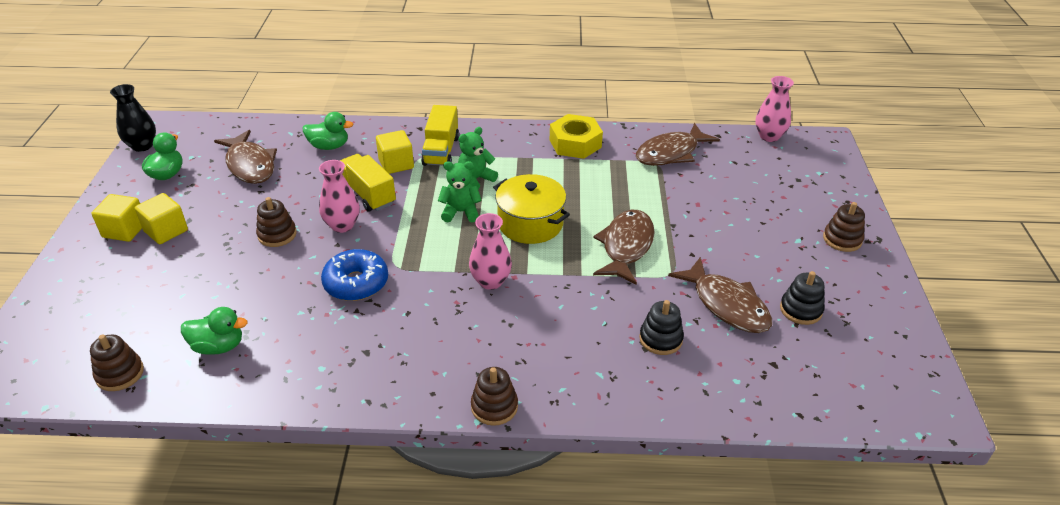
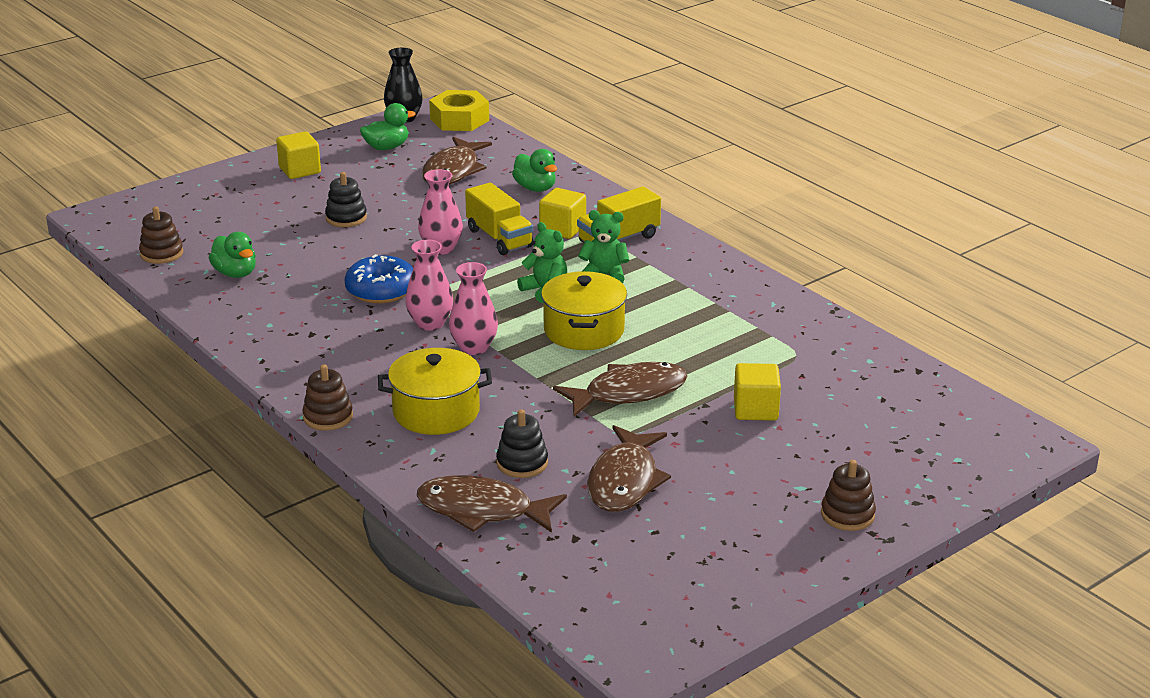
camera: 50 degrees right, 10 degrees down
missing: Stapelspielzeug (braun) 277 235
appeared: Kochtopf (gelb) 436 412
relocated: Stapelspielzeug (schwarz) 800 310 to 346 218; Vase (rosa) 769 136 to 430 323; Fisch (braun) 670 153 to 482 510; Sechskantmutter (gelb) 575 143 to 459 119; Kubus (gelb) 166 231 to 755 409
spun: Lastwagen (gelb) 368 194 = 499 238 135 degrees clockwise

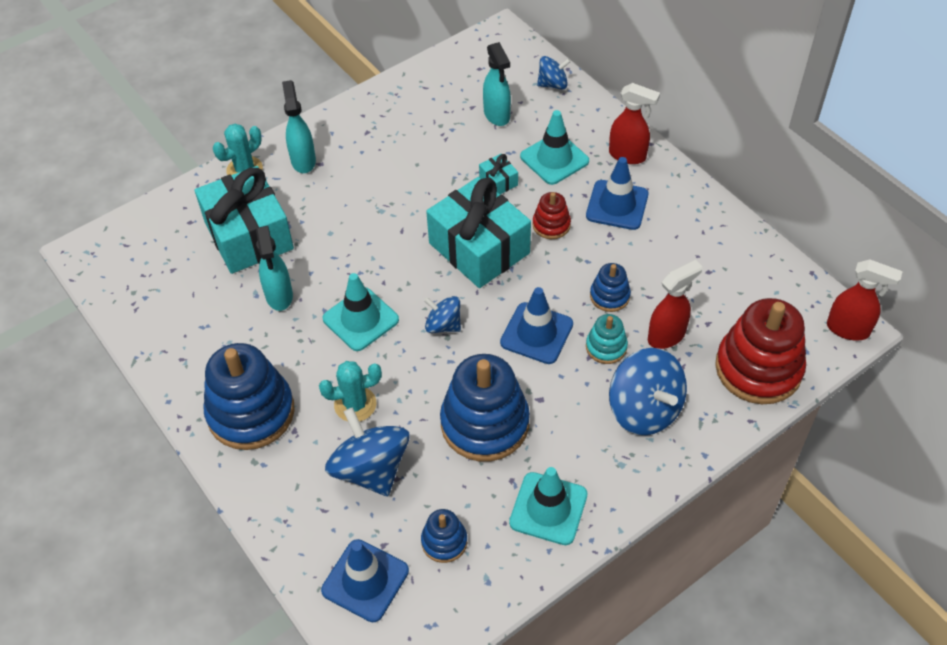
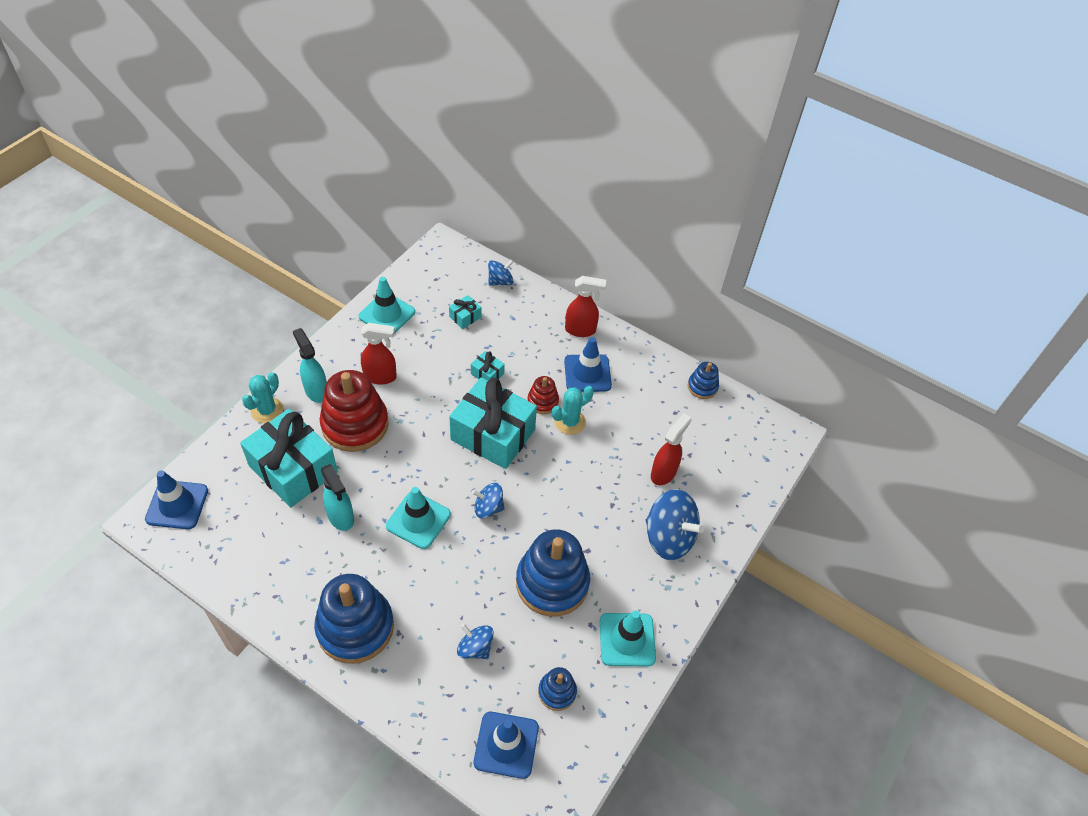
camera: 25 degrees left, 0 degrees up
missing: Stapelspielzeug (türkis) 606 347
relocated: Leitkegel (blau) 536 333 to 177 505; Stapelspielzeug (rot) 758 368 to 355 424; Leitkegel (türkis) 554 159 to 387 314; Sprühflasche (rot) 848 329 to 380 377; Kaktus (türkis) 355 404 to 569 422; Stapelspielzeug (blau) 609 296 to 702 387
exchanged: Sprühflasche (türkis) 497 115 to Geschenk (türkis) 465 317
size: Kreisel (blau) 371 469 = 475 648 x0.56

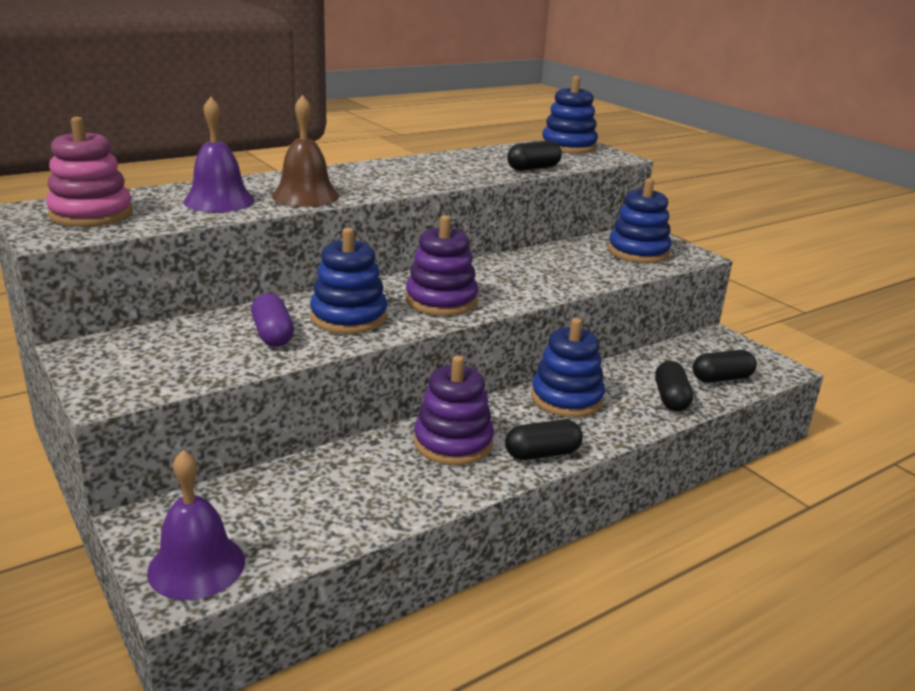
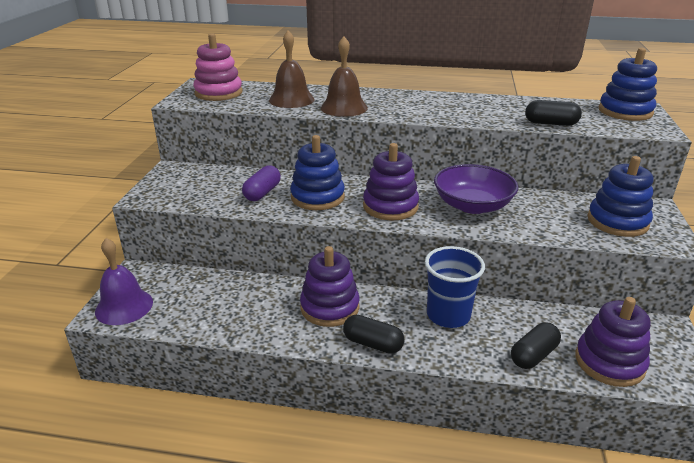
camera: 45 degrees right, 5 degrees up
appeared: Schüssel (lila) 472 205
exchanged: Stapelspielzeug (blau) 566 398 to Becher (blau) 448 315; Kapsel (schwarz) 721 378 to Stapelspielzeug (lila) 609 362
colour: Glocke (lila) 219 201 to Glocke (braun) 291 99

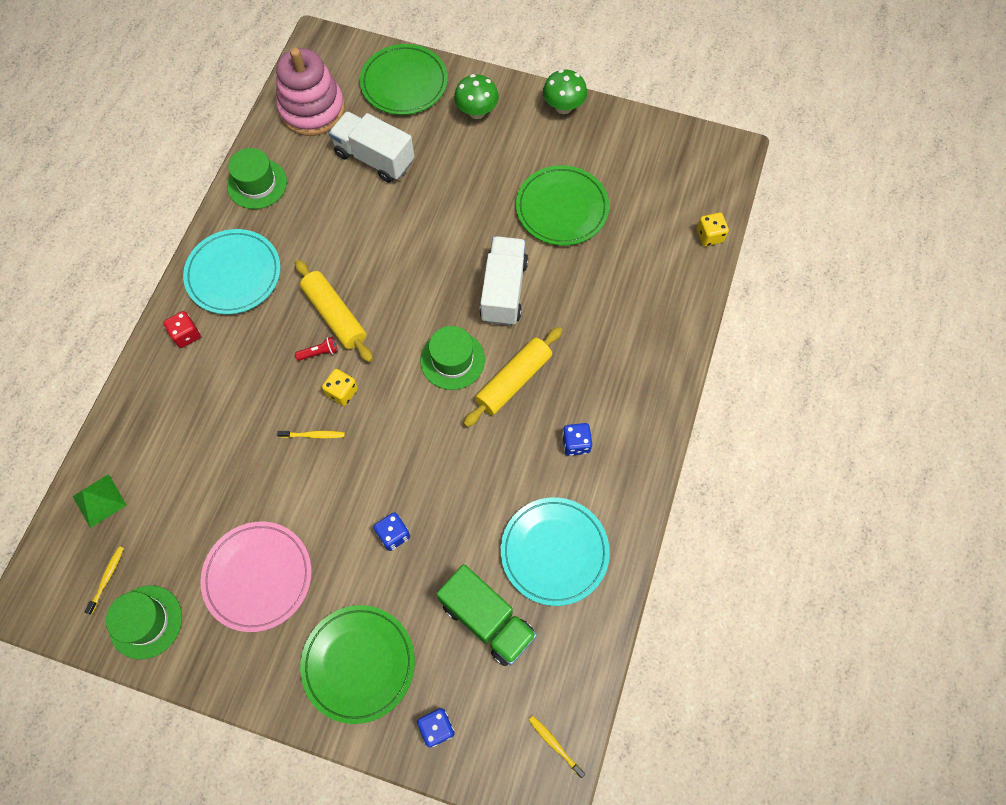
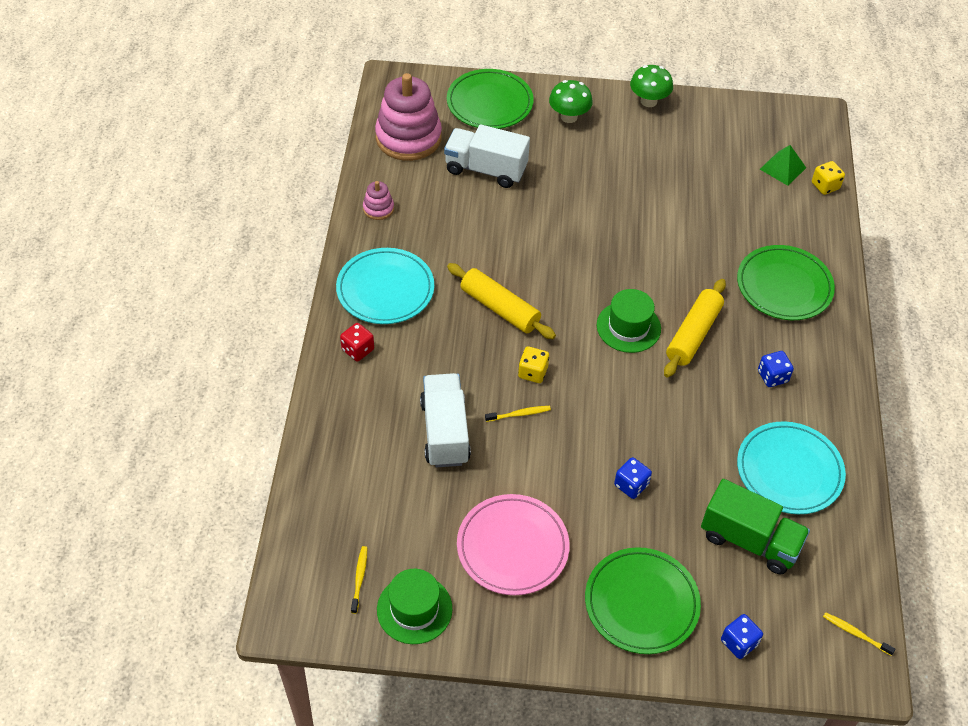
camera: 15 degrees left, 15 degrees down
missing: Taschenlampe (rot) 319 352
relocated: Lastwagen (weiß) 503 290 to 445 432; Teller (grün) 562 208 to 784 286; Pyramide (grün) 99 500 to 783 168
exchanged: Hut (grün) 257 184 to Stapelspielzeug (rosa) 378 208

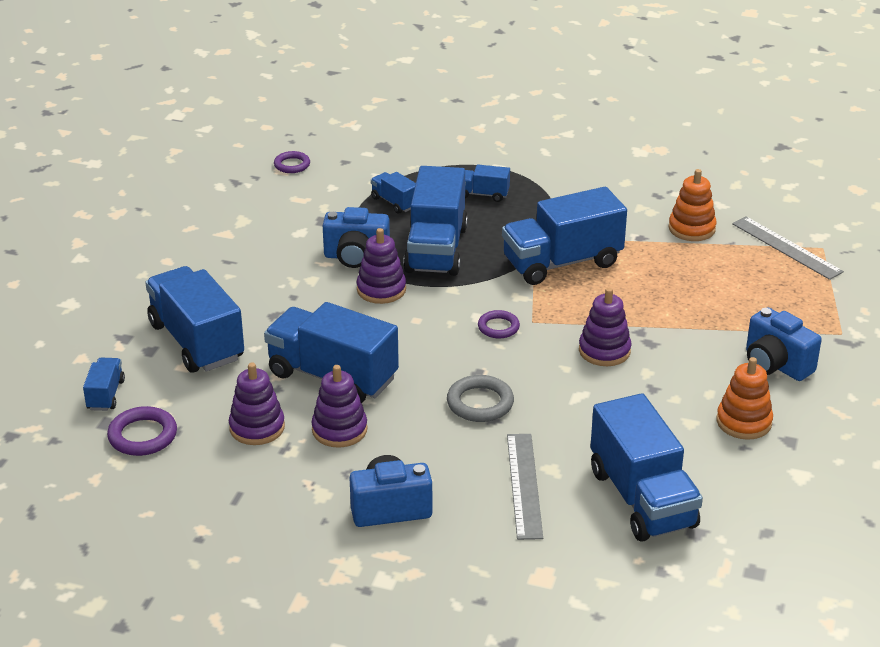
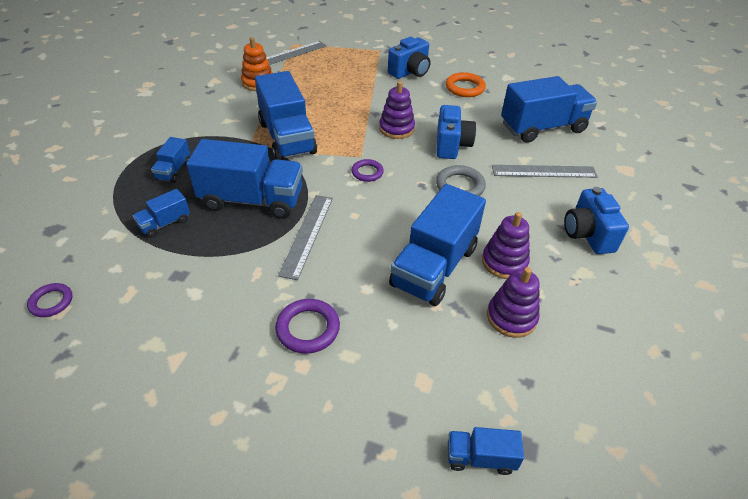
camera: 90 degrees left, 10 degrees up
missing: Lastwagen (blau) 197 341
relocated: Ring (lila) 143 436 to 308 328; Kamera (blau) 356 257 to 451 145
exchanged: Stapelspielzeug (lila) 381 289 to Lineal (grau) 307 235; Stapelspielzeug (orange) 744 422 to Ring (orange) 465 88

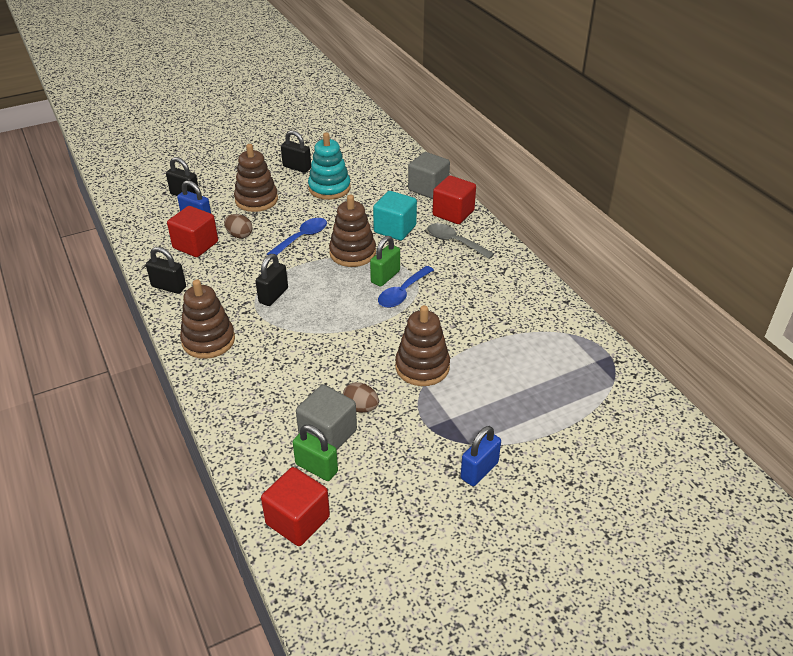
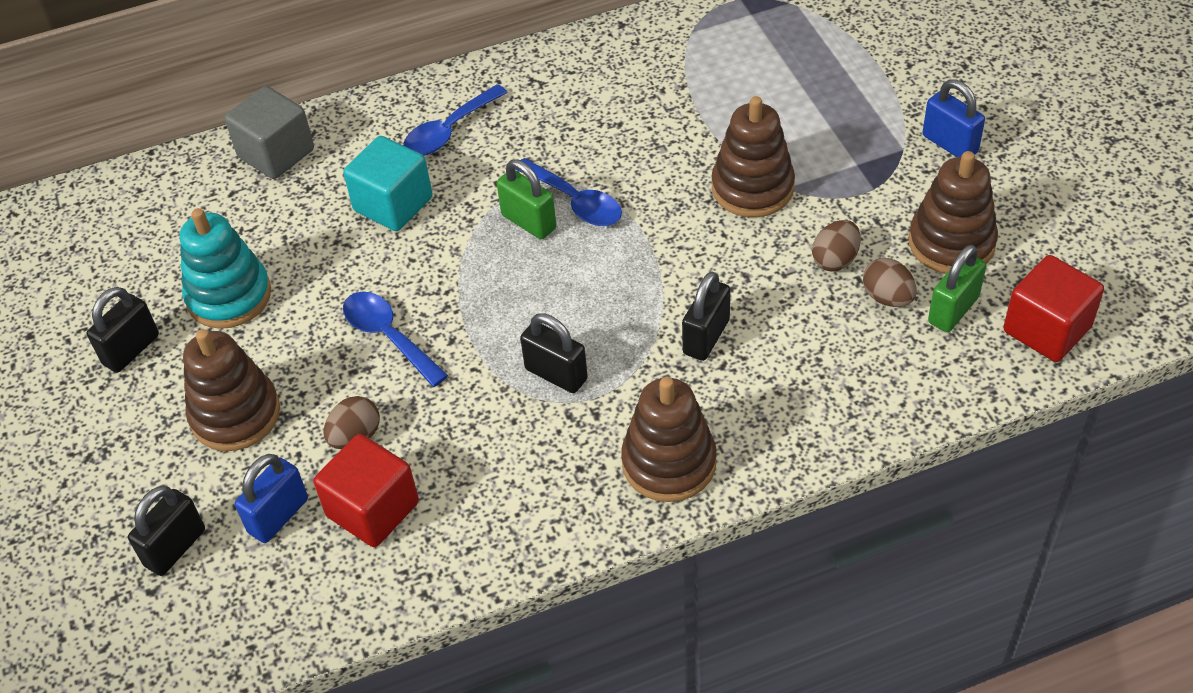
camera: 80 degrees left, 10 degrees up
missing: Kubus (rot) 453 213
relocated: Vorhängeschloss (schwarz) 168 287 to 706 337; Stapelspielzeug (braun) 352 253 to 951 243
exchanged: Kubus (grau) 328 433 to Ei (braun) 887 297
colour: Löffel (grau) 454 242 to Löffel (blau) 449 131

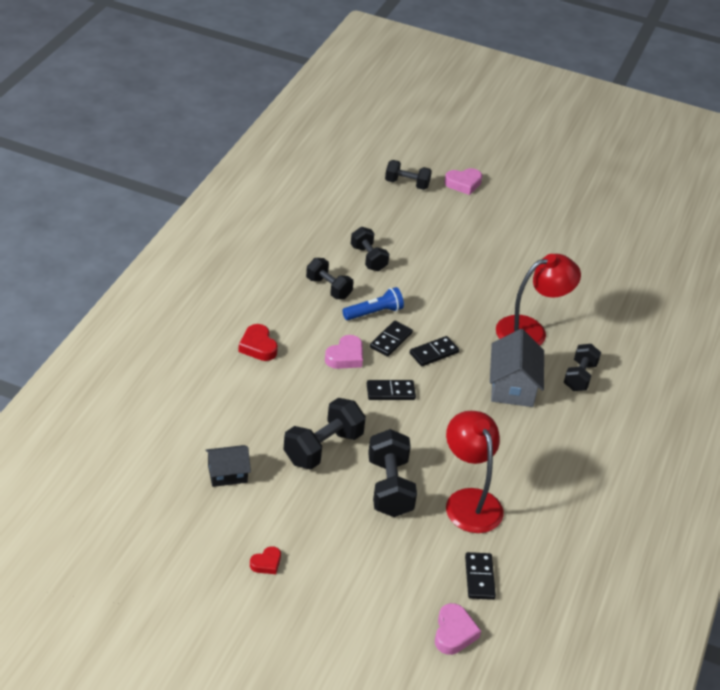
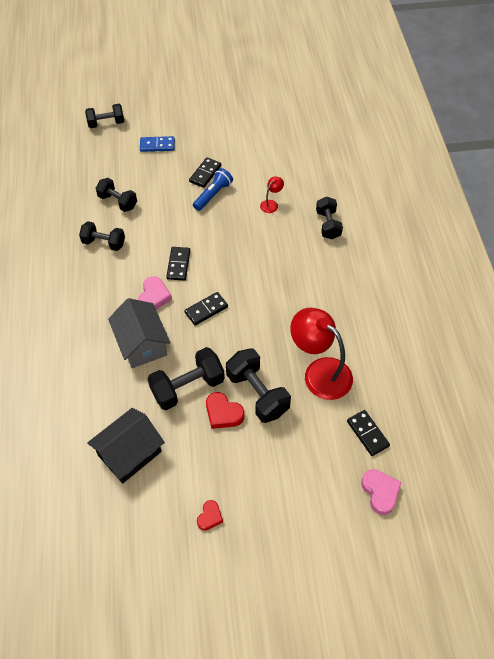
camera: 25 degrees left, 15 degrees up
missing: Herz (rosa) 463 184
appeared: Dominostein (blau) 157 145
relocated: Haus (grau) 512 386 to 142 344; Dominostein (schwarz) 434 353 to 205 174; Taschenlampe (blau) 374 313 to 213 195; Herz (rot) 258 346 to 223 413
spun: Hantel (schwarz) 323 448 = 188 387 45 degrees clockwise
size: Haus (schwarz) 227 474 = 129 453 x1.58; Lampe (rot) 530 330 = 271 204 x0.43

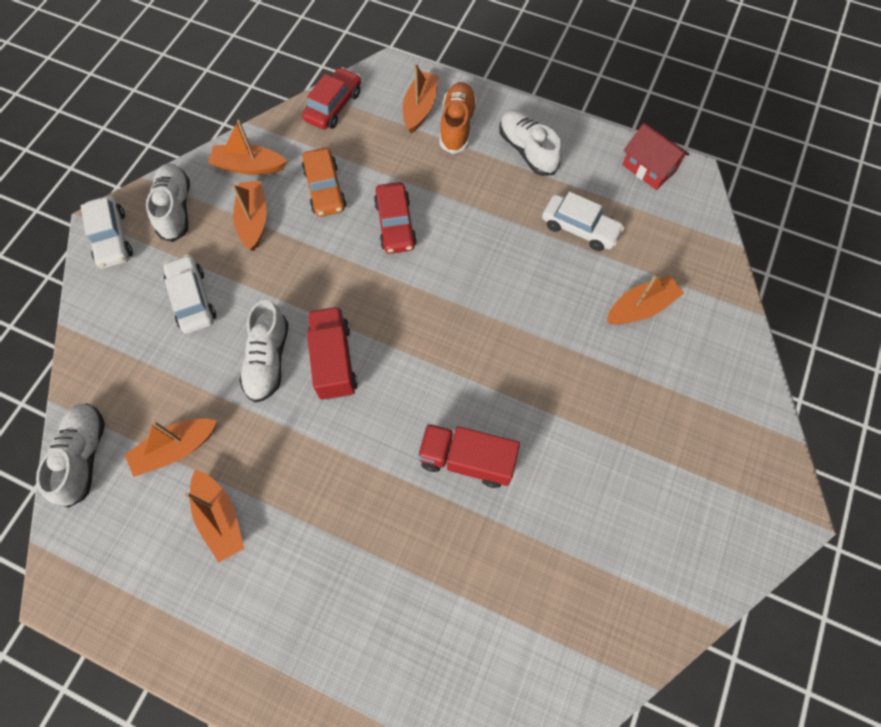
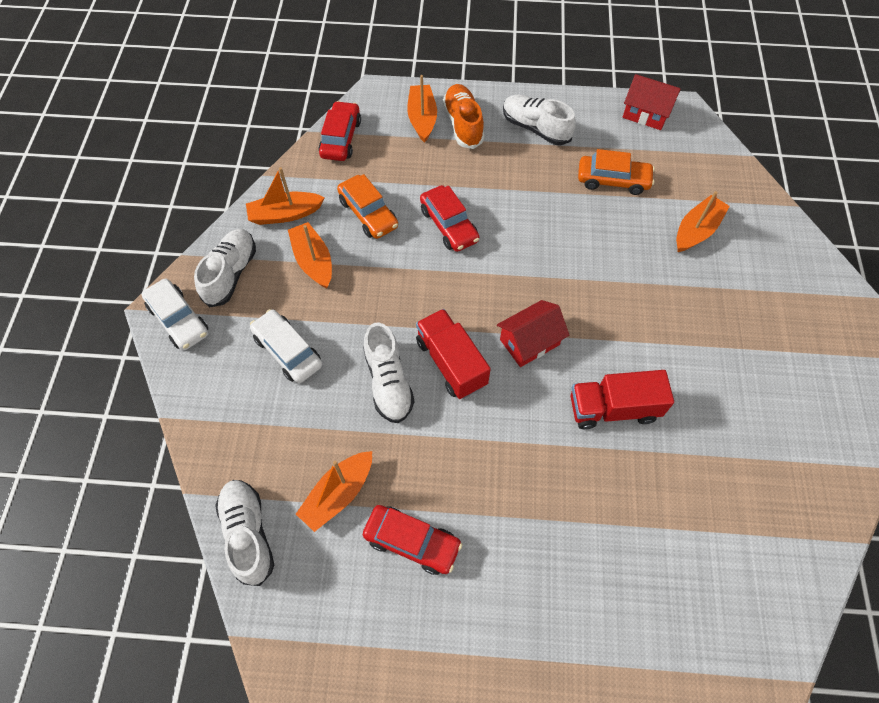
camera: 20 degrees left, 5 degrees down
appeared: Haus (rot) 529 342
exchanged: Boot (orange) 220 518 to Auto (rot) 412 542
colour: Auto (weiß) 580 228 to Auto (orange) 613 180
spun: Schuh (weiß) 175 209 = 231 274 45 degrees clockwise

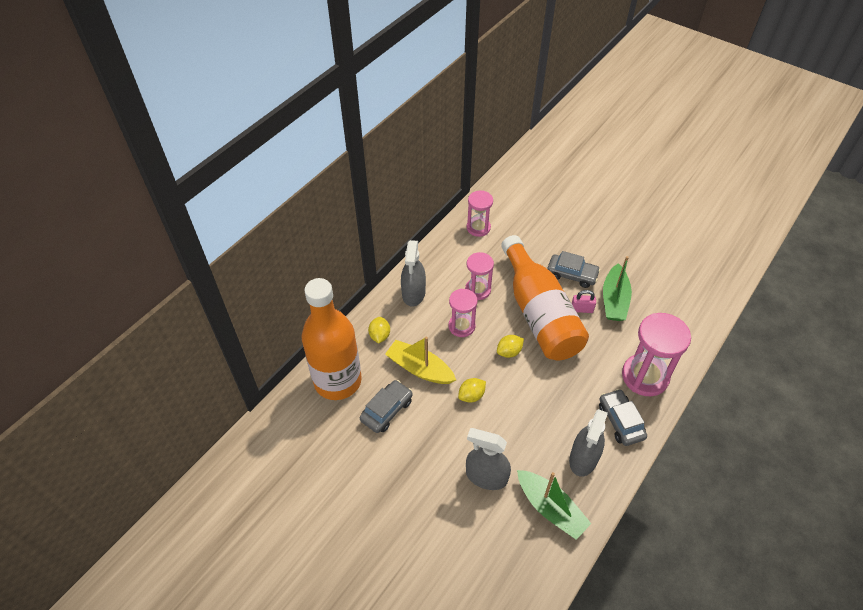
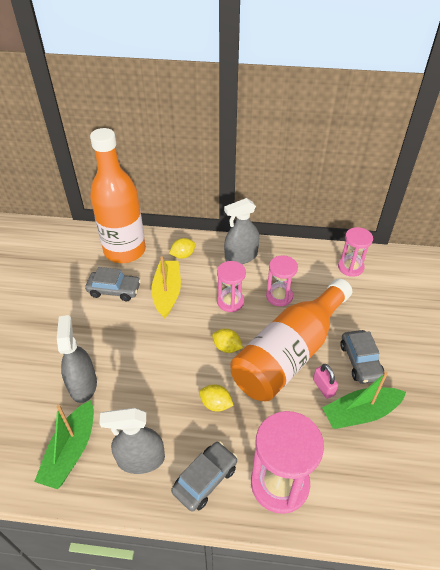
camera: 60 degrees right, 5 degrees down
relocated: Zitrone (gelb) 471 396 to 216 404

